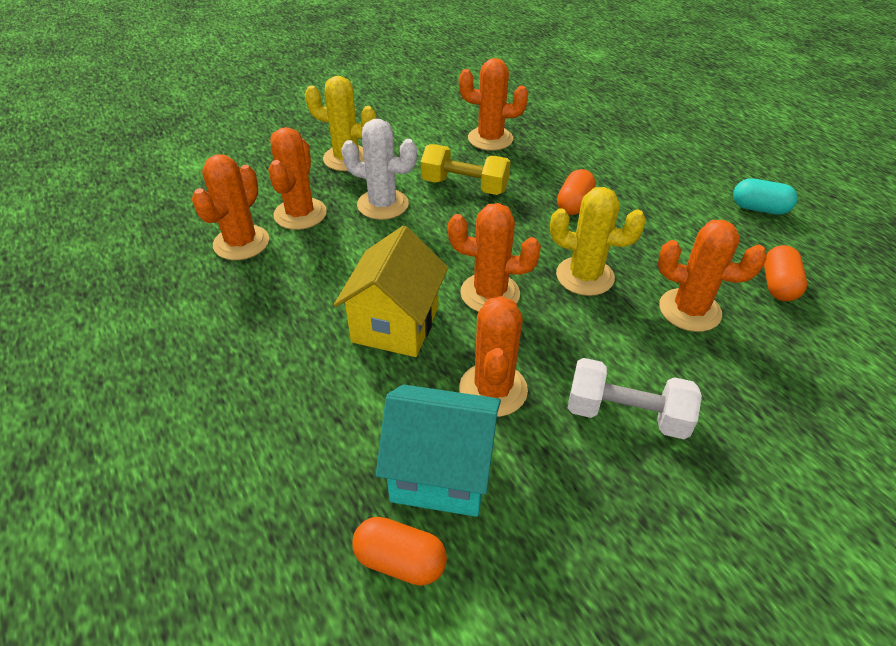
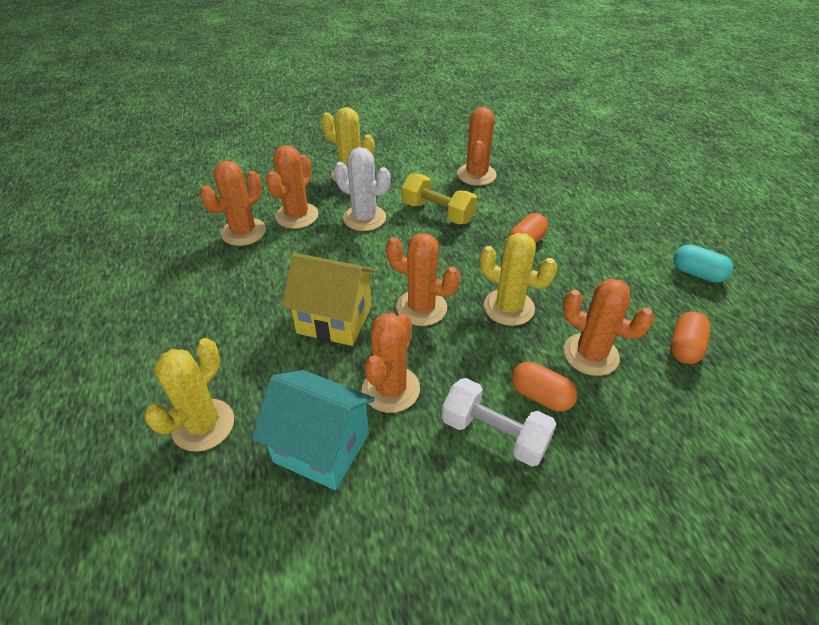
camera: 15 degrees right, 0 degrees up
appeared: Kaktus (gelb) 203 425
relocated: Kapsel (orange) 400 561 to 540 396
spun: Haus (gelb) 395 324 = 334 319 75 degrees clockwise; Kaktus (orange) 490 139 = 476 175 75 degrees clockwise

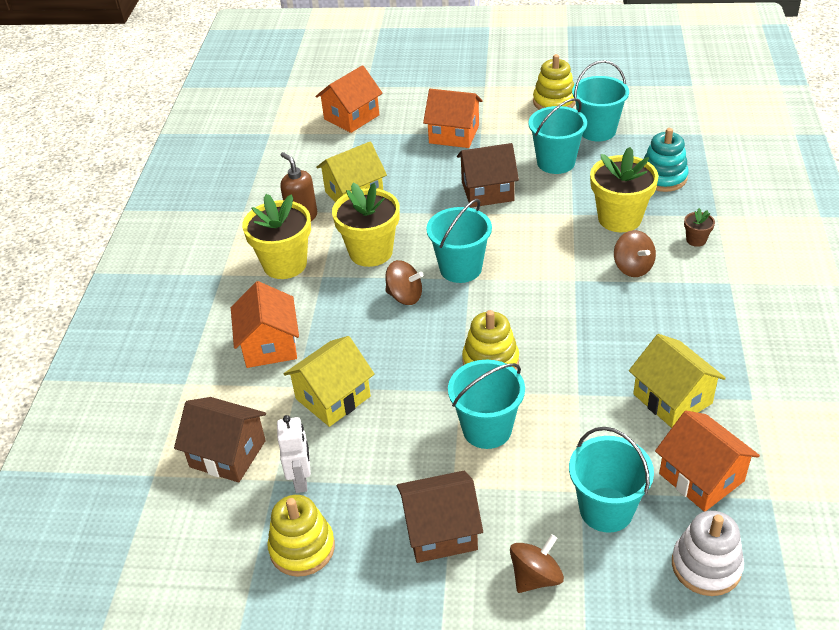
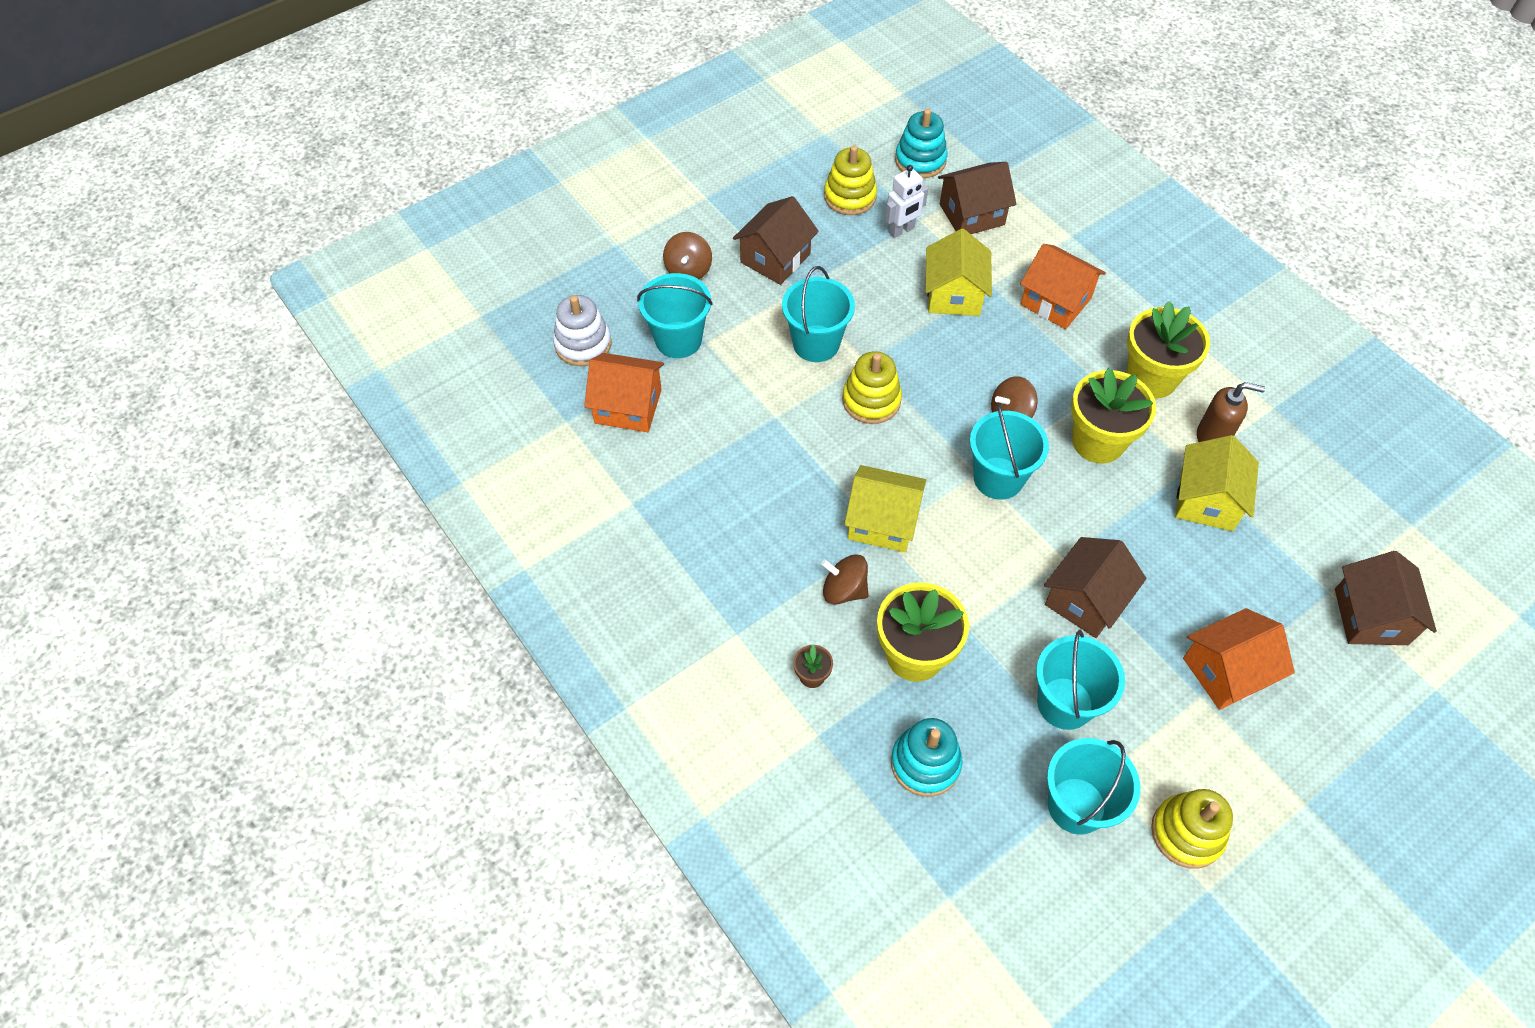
camera: 135 degrees right, 15 degrees up
appeared: Stapelspielzeug (türkis) 920 160
relocated: Haus (gelb) 672 399 to 882 522
colour: Haus (orange) 351 117 to Haus (braun) 1370 616
spun: Roboter (weiß) 301 480 = 901 230 75 degrees counterclockwise

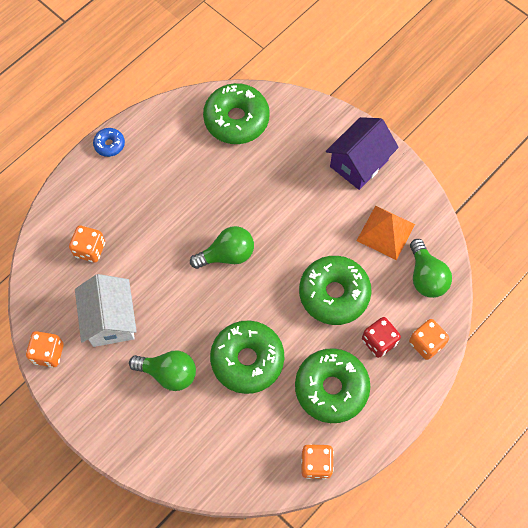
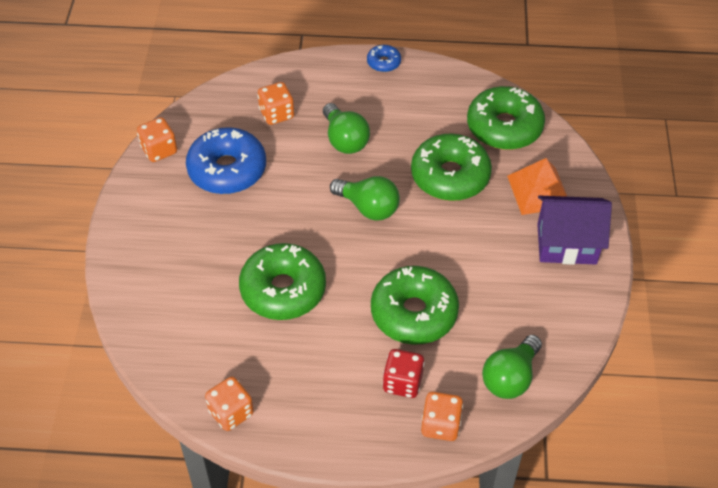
camera: 50 degrees right, 15 degrees down
relocated: Glühbirne (grün) 168 373 to 345 140; Donut (grün) 331 388 to 450 176; Pyramide (orange) 386 232 to 539 191
exchanged: Haus (weiß) 110 320 to Donut (blau) 227 170

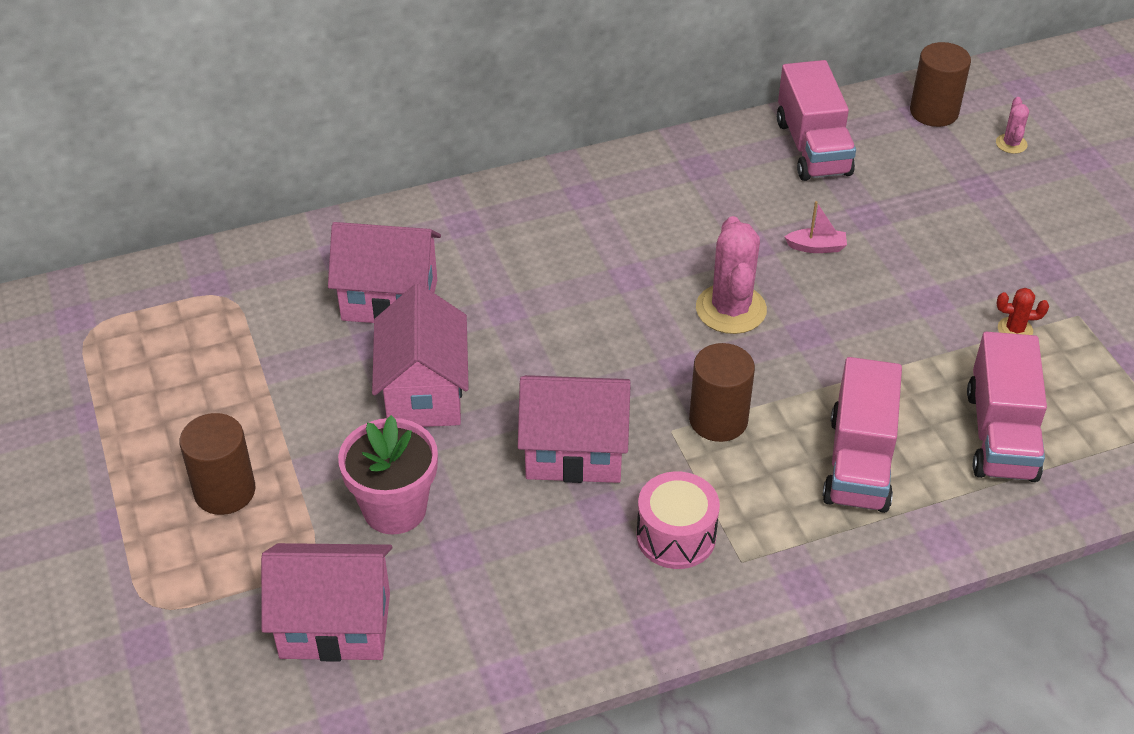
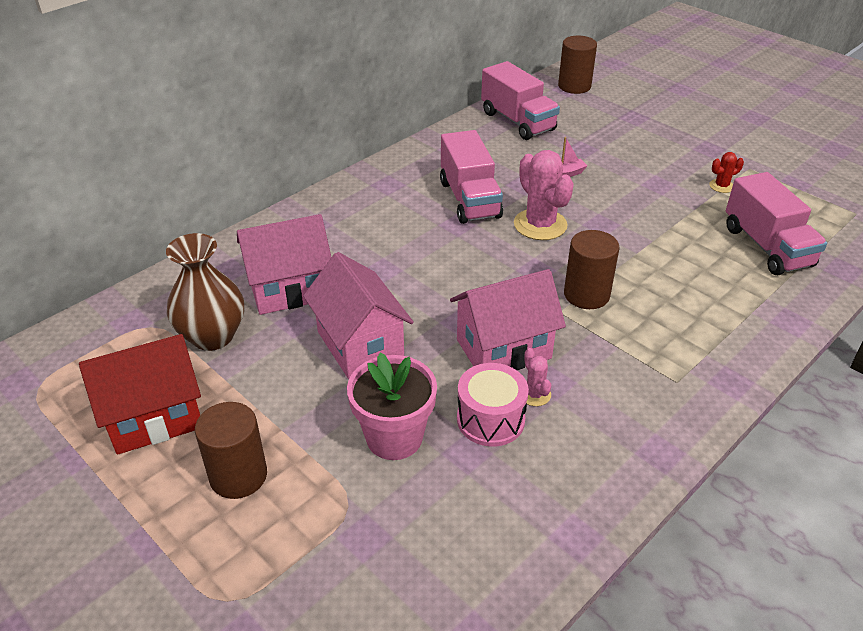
camera: 25 degrees left, 5 degrees down
missing: Haus (rosa) 335 625
appeared: Haus (rot) 154 417; Vase (braun) 212 336
relocated: Lastwagen (rosa) 859 462 to 469 199; Trommel (rosa) 676 536 to 490 419; Kaktus (rosa) 1011 144 to 534 394

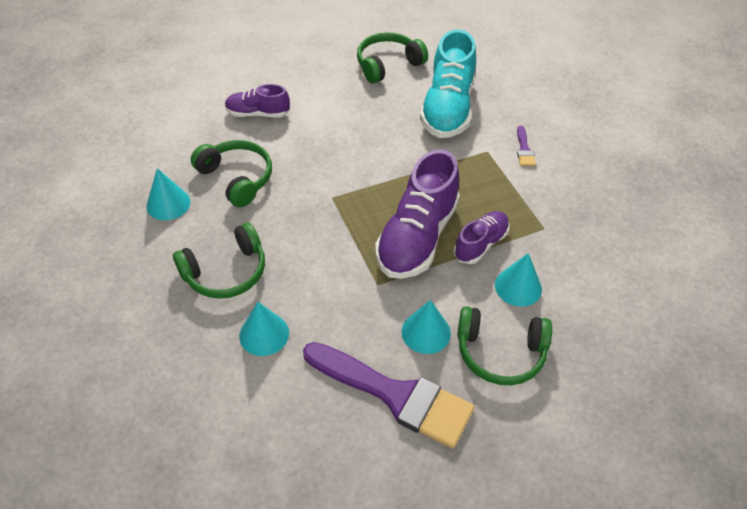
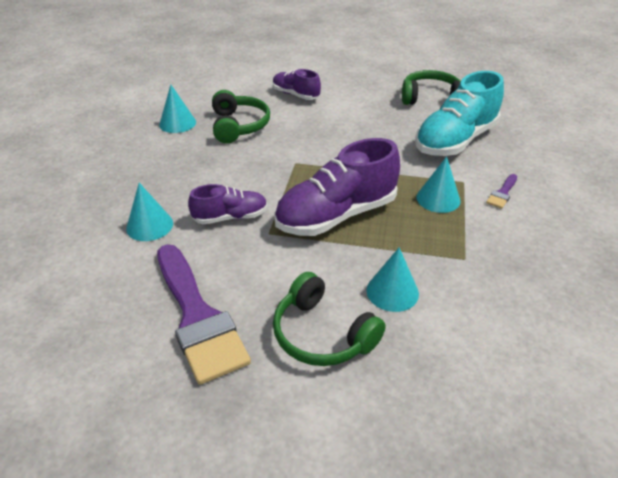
camera: 35 degrees right, 10 degrees down
missing: Kopfhörer (grün) 226 272
relocated: Schuh (lila) 480 244 to 230 217; Kegel (türkis) 426 332 to 438 199

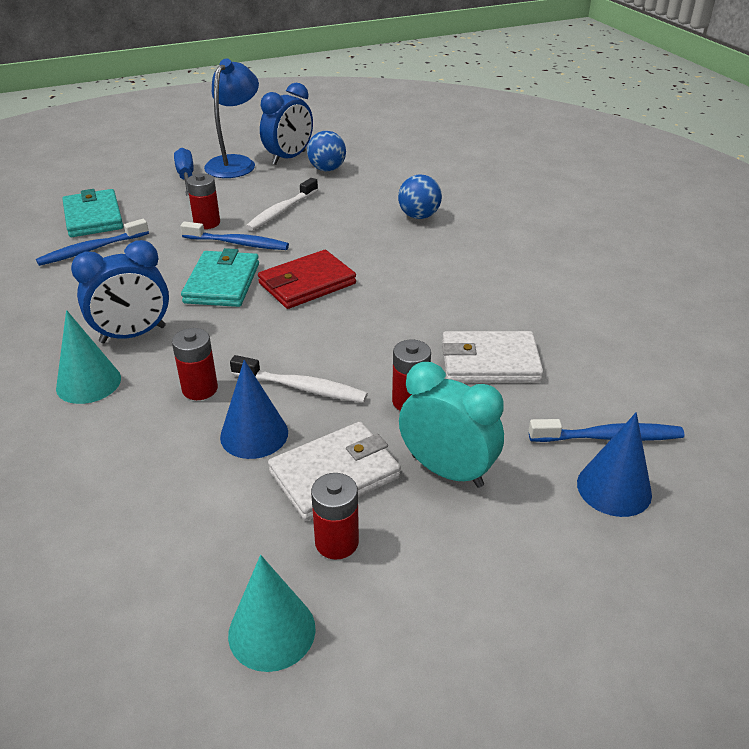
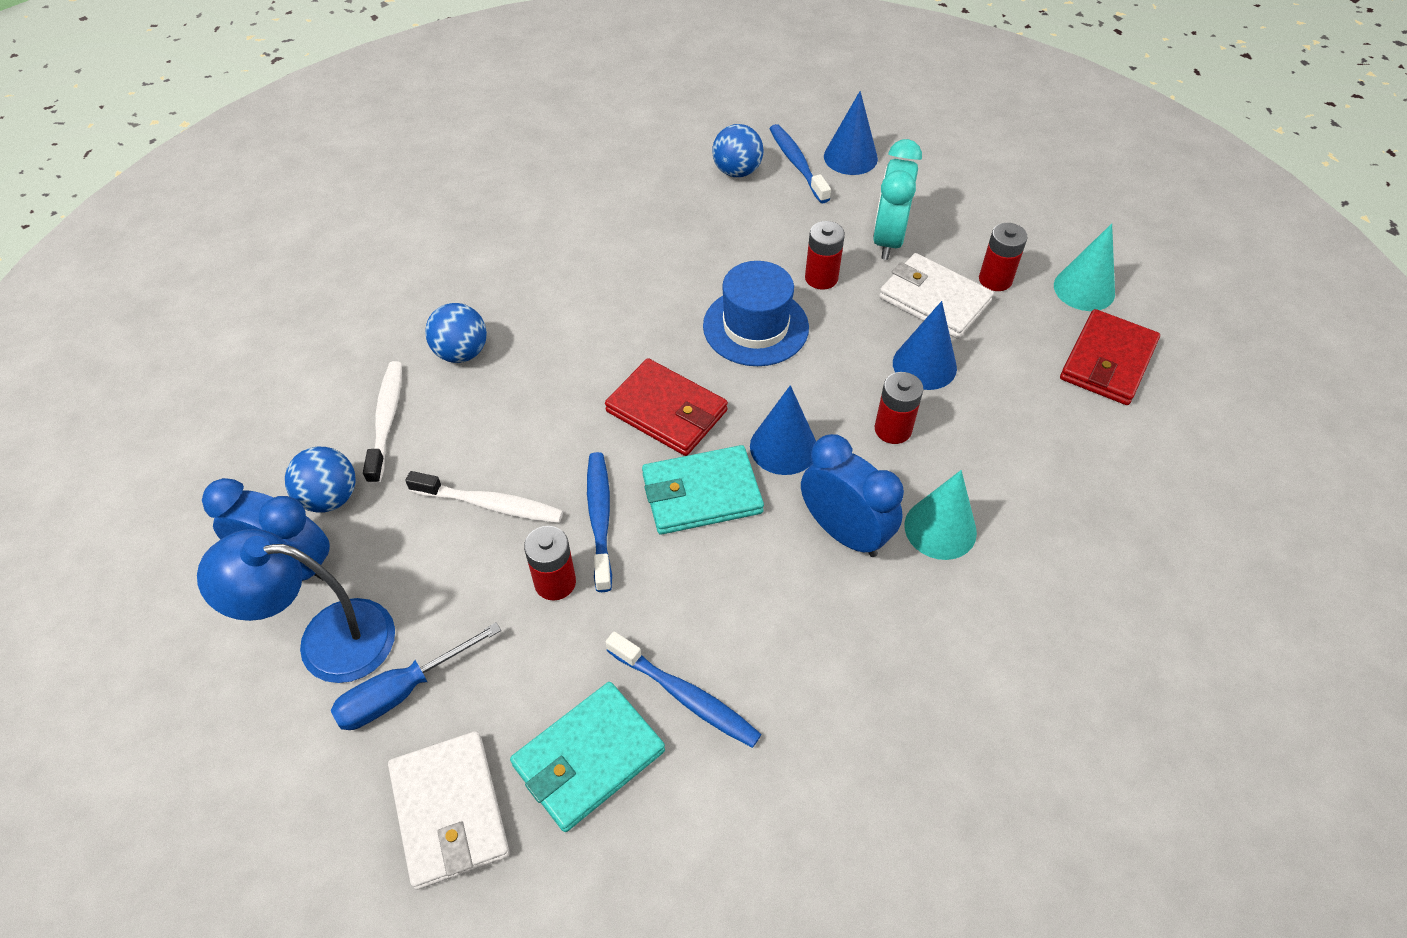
camera: 110 degrees left, 15 degrees up
appeared: Hut (blau) 755 327; Ball (blau) 737 171; Kegel (blau) 783 447; Geldbörse (rot) 1107 361
relocated: Zahnbürste (weiß) 302 387 to 386 420; Geldbörse (weiß) 489 362 to 450 811

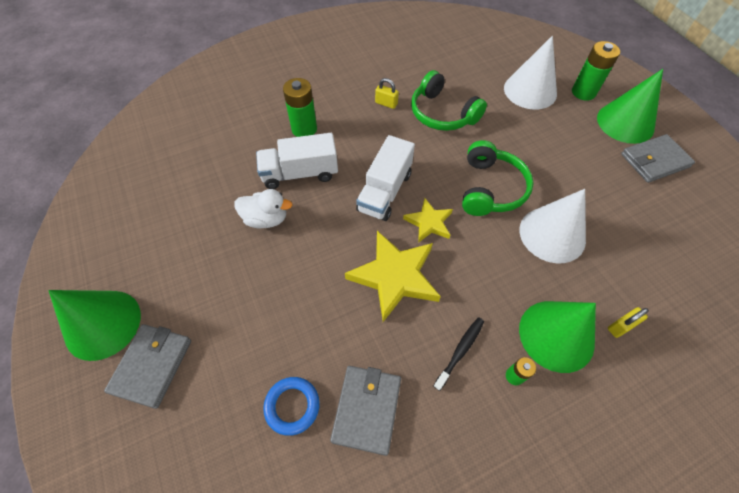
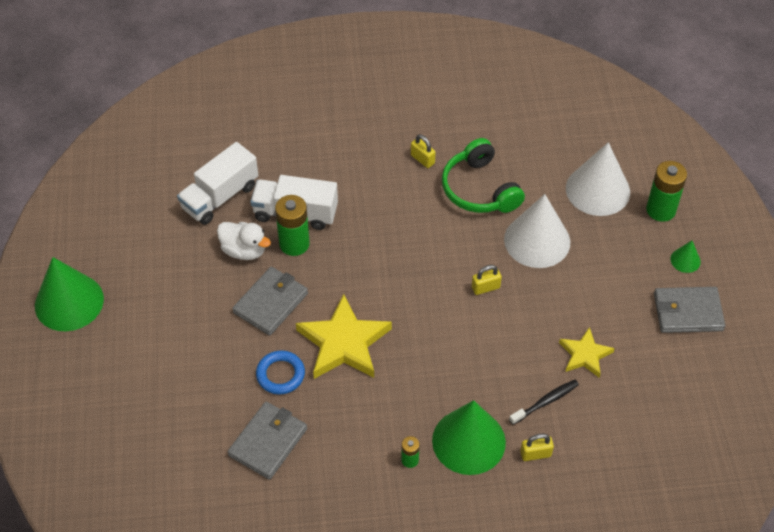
camera: 20 degrees right, 5 degrees down
relocated: Lastwagen (weiß) 385 191 to 220 197; Geldbörse (grau) 152 365 to 270 303; Ring (blau) 292 406 to 280 374; Batterie (grün) 304 129 to 294 244; Kegel (weiß) 552 234 to 537 240; Zahnbürste (schwarz) 460 351 to 545 402; Stern (gelb) 429 222 to 585 355
exchanged: Kopfhörer (grün) 490 188 to Vorhängeschloss (gelb) 485 288
size: Kegel (grün) 625 123 = 685 260 x0.45

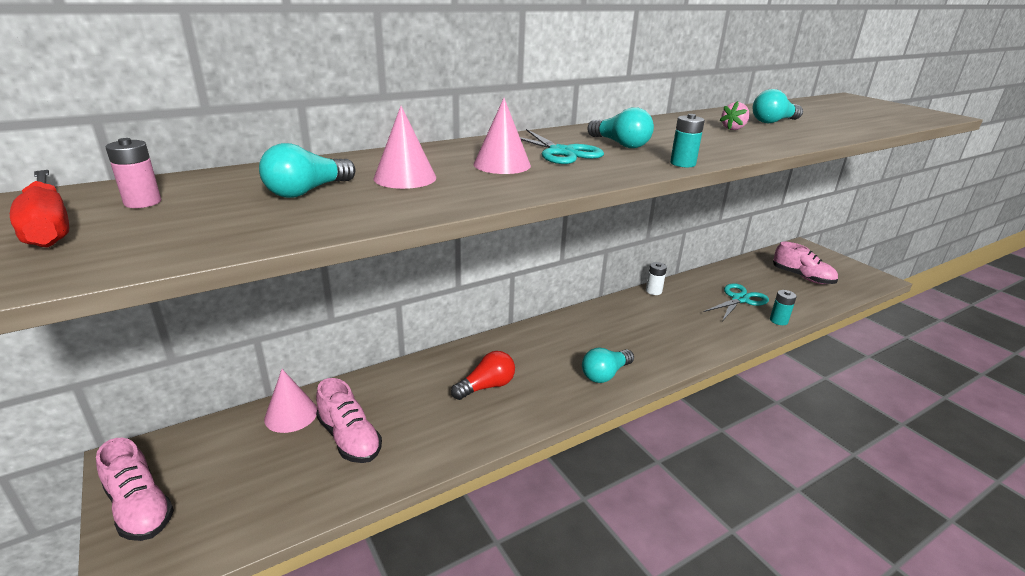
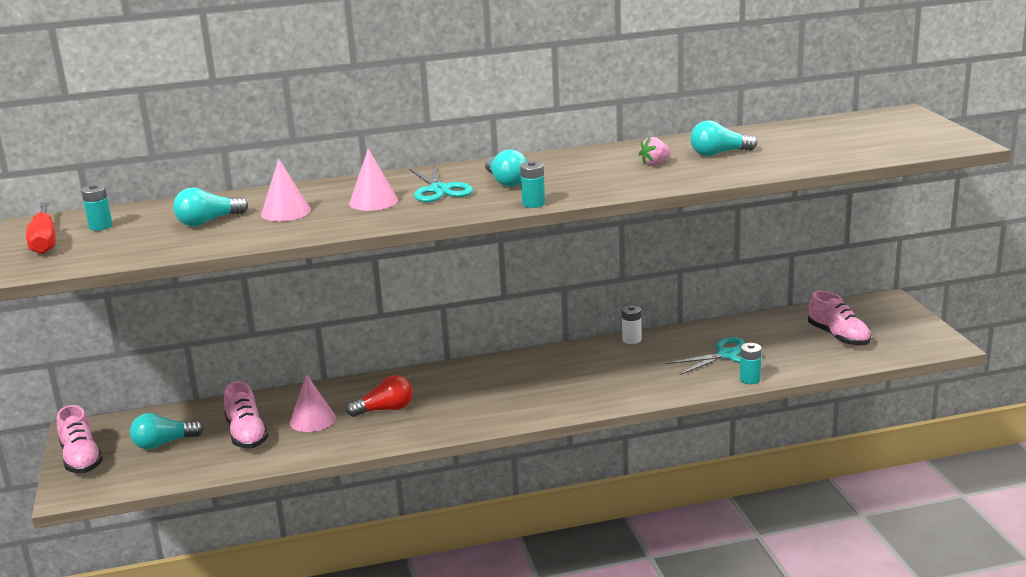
camera: 20 degrees right, 5 degrees down
relocated: Glühbirne (türkis) 605 374 to 163 443; Kegel (rosa) 291 414 to 312 420
colour: Batterie (rosa) 143 202 to Batterie (türkis) 100 226

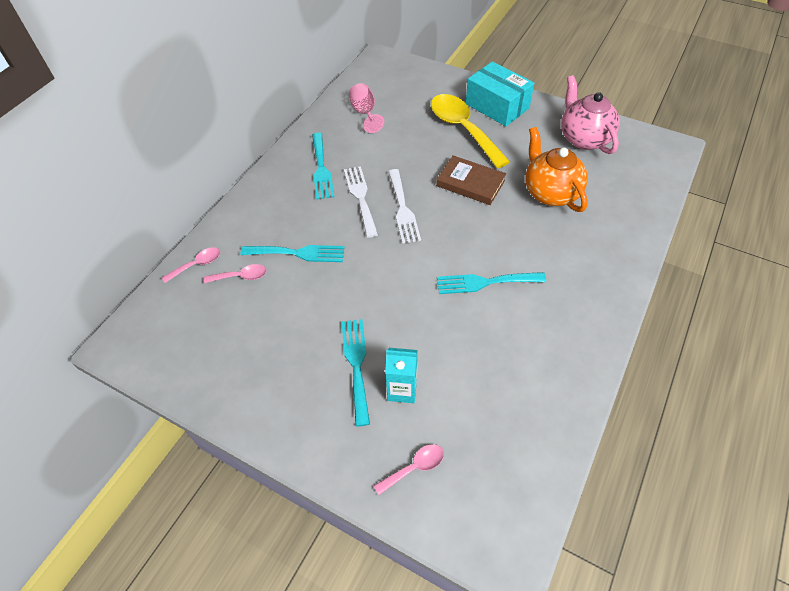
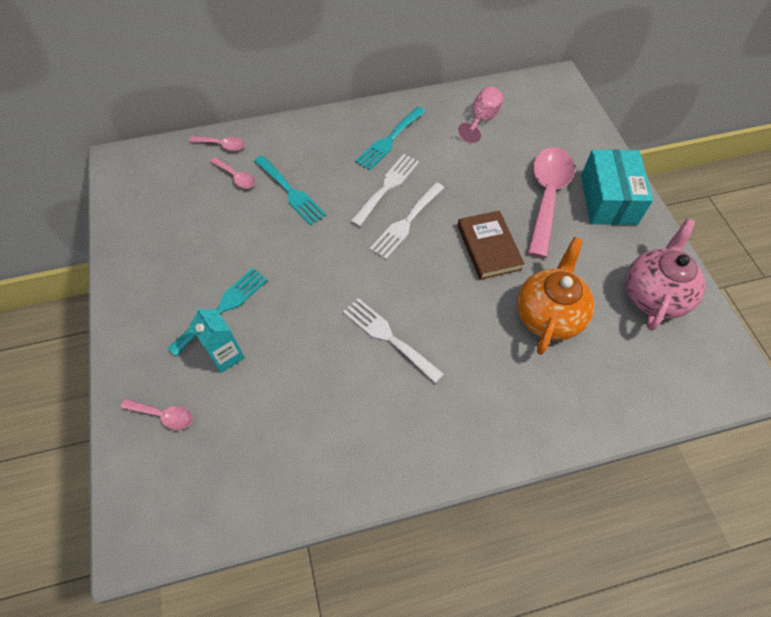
camera: 45 degrees right, 5 degrees up
colour: Gabel (türkis) 485 282 to Gabel (weiß) 388 337; Löffel (gelb) 463 129 to Löffel (rosa) 547 196

